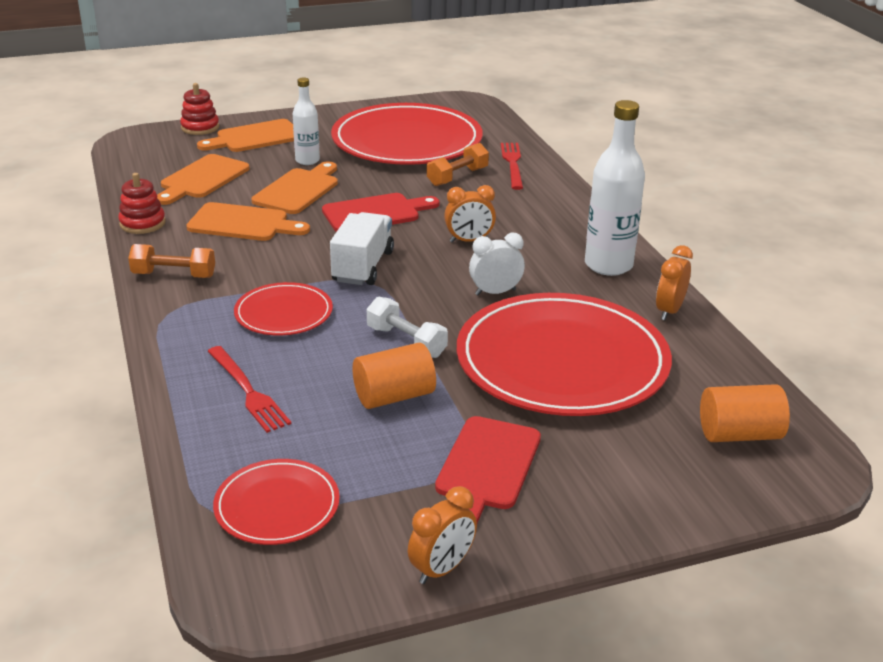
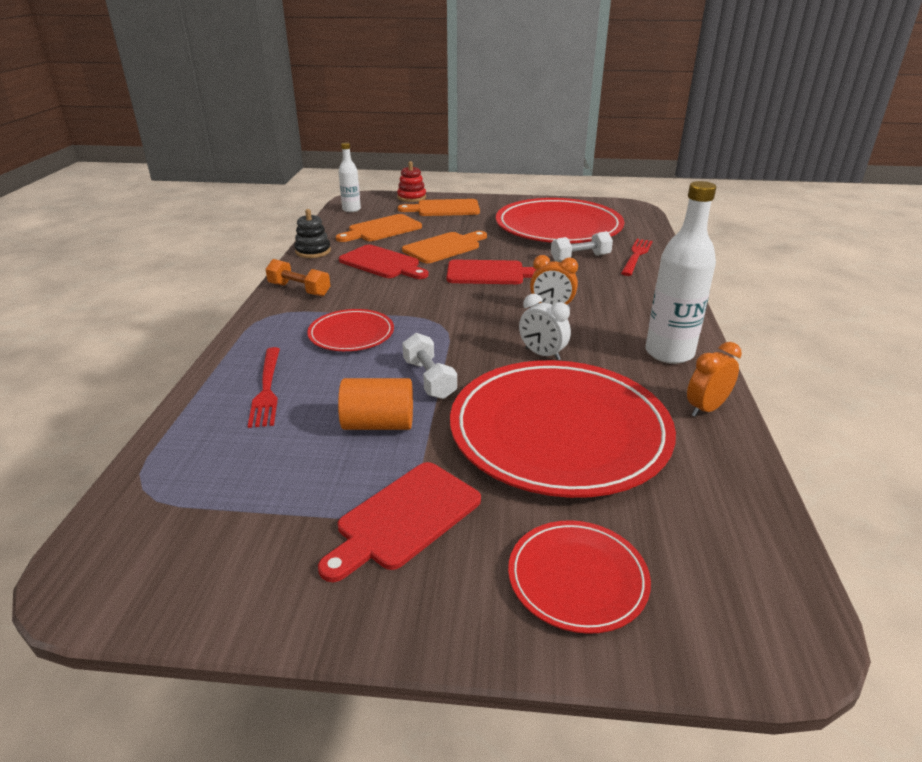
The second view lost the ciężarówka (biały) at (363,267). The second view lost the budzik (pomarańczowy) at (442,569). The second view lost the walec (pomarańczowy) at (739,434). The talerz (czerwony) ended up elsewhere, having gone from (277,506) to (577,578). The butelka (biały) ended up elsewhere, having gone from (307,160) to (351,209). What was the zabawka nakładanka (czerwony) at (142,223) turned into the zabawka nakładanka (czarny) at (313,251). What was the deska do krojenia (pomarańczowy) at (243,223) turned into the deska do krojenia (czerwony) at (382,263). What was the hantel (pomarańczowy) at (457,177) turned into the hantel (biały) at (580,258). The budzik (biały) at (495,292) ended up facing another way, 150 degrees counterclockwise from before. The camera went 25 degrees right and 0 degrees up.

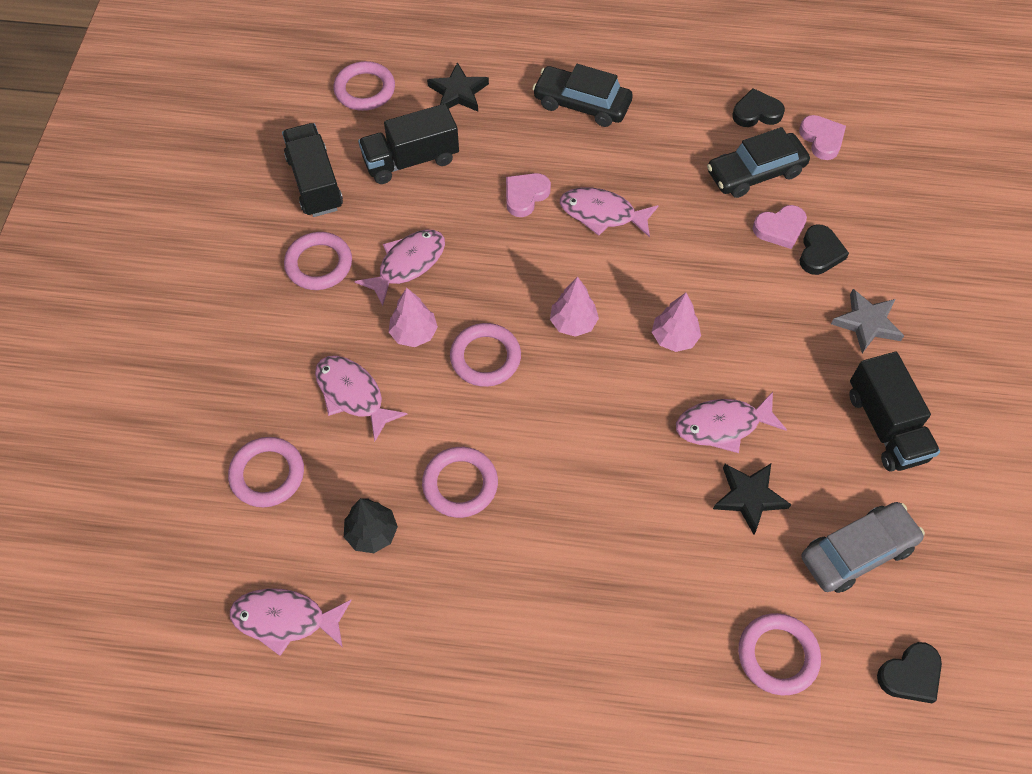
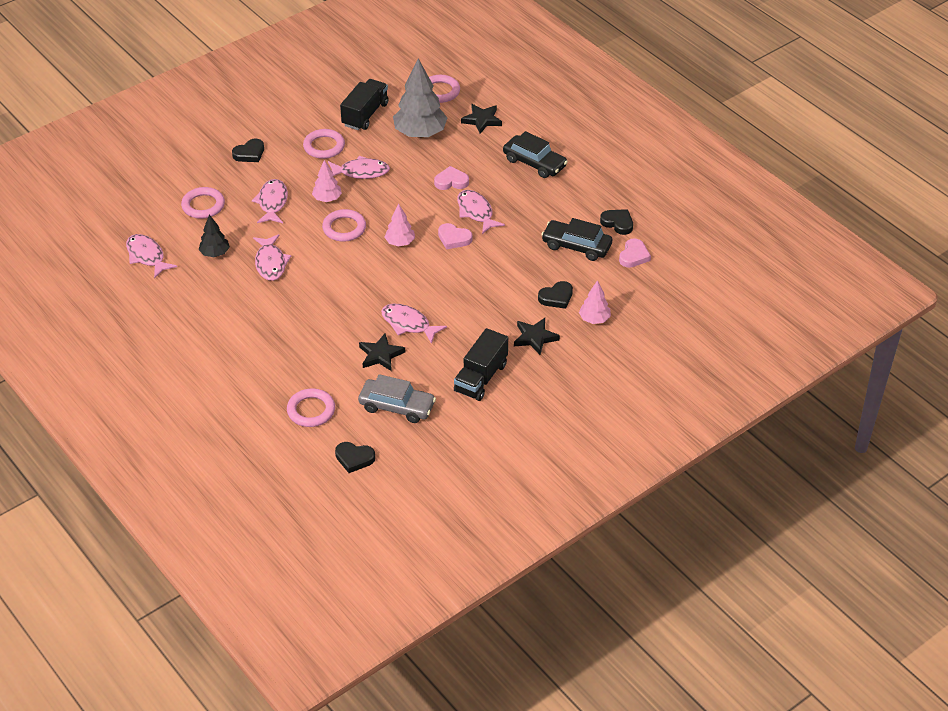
The second view gained the serce (czarny) at (249,153). The drzewko (różowy) ended up elsewhere, having gone from (674,338) to (594,319). The serce (różowy) ended up elsewhere, having gone from (780,229) to (454,238). Where the ciężarówka (czarny) stood at (411,160), the drzewko (szary) came to stand at (420,133). Where the pierścień (różowy) stood at (460,484), the ryba (różowy) came to stand at (271,263). What was the gwiazda (szary) at (867,323) turned into the gwiazda (czarny) at (535,338). The samochód (czarny) at (582,104) ended up facing another way, 150 degrees clockwise from before. The camera went 45 degrees right and 15 degrees down.

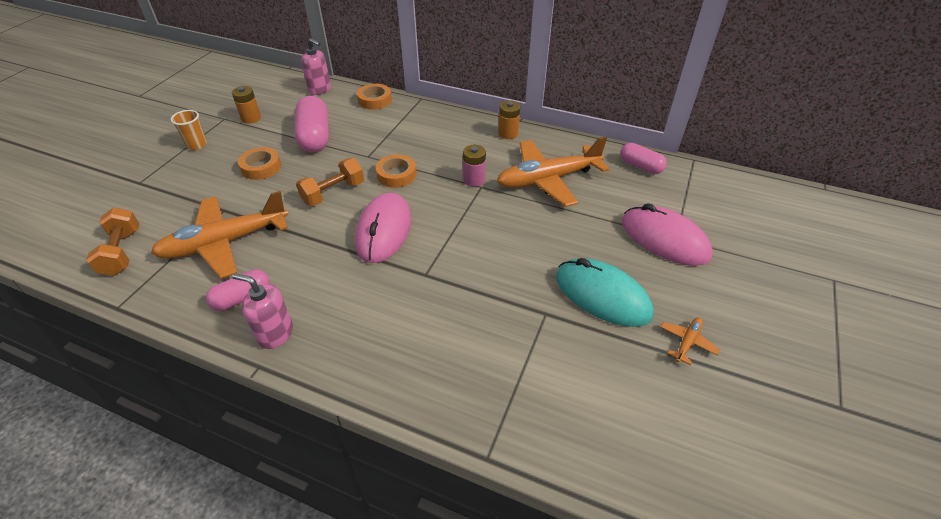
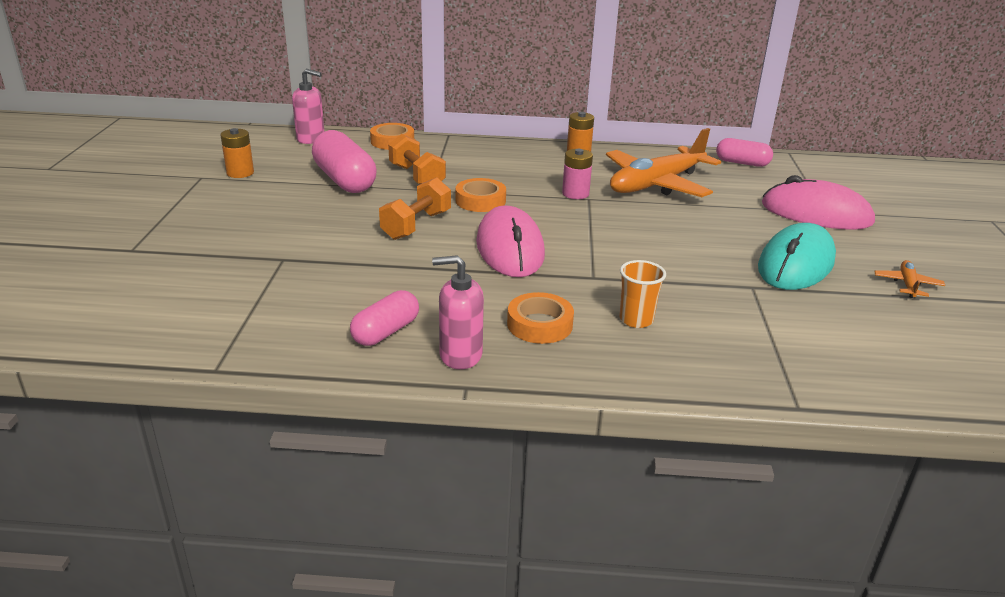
The second view lost the samolot (pomarańczowy) at (225,243). The hantel (pomarańczowy) ended up elsewhere, having gone from (122,252) to (417,177). The szklanka (pomarańczowy) ended up elsewhere, having gone from (197,145) to (636,320). The taśma klejąca (pomarańczowy) ended up elsewhere, having gone from (261,167) to (539,324). The myszka (turkusowy) at (602,295) ended up facing another way, 75 degrees counterclockwise from before. The camera went 20 degrees left and 15 degrees down.

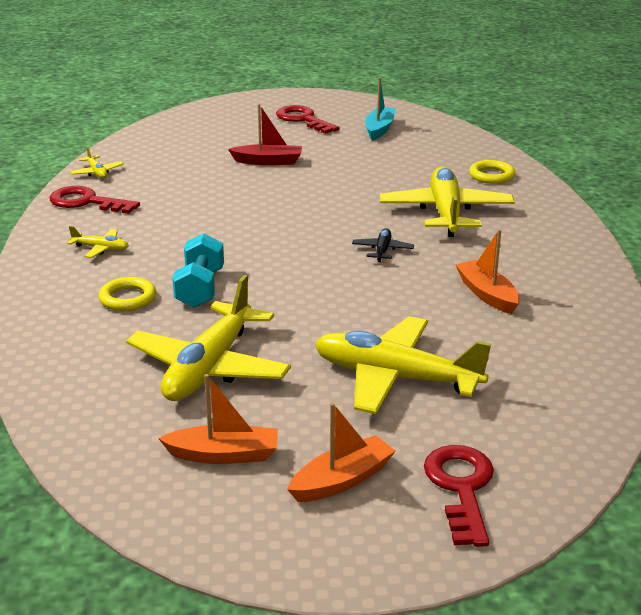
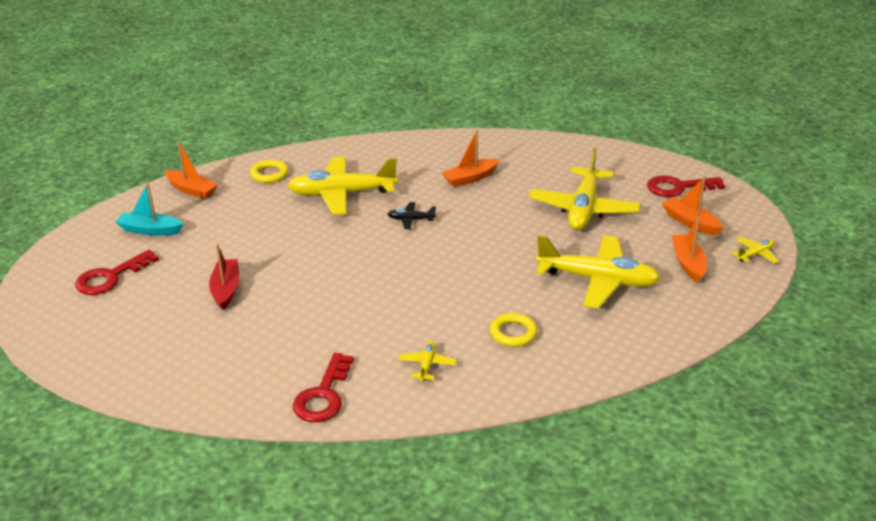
The second view lost the hantel (turkusowy) at (200,288). The second view gained the łódka (pomarańczowy) at (192,190). The samolot (żółty) ended up elsewhere, having gone from (97,172) to (755,254). The camera went 95 degrees left and 5 degrees up.

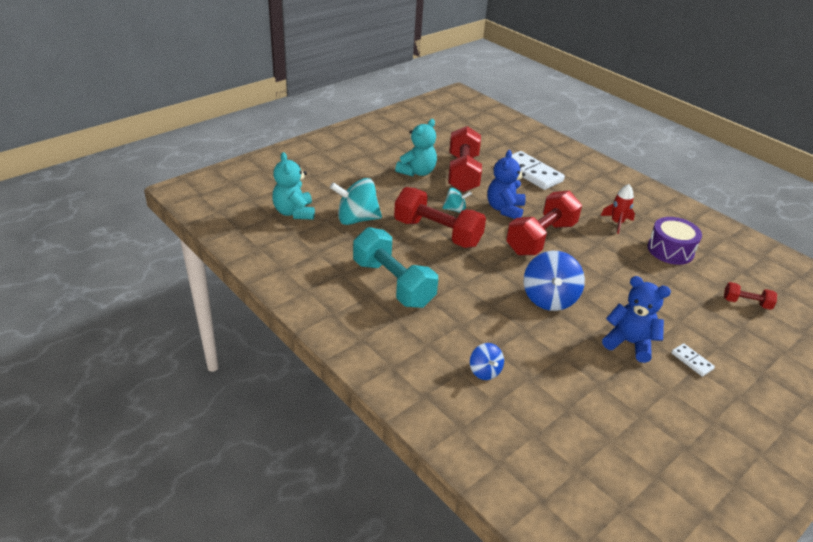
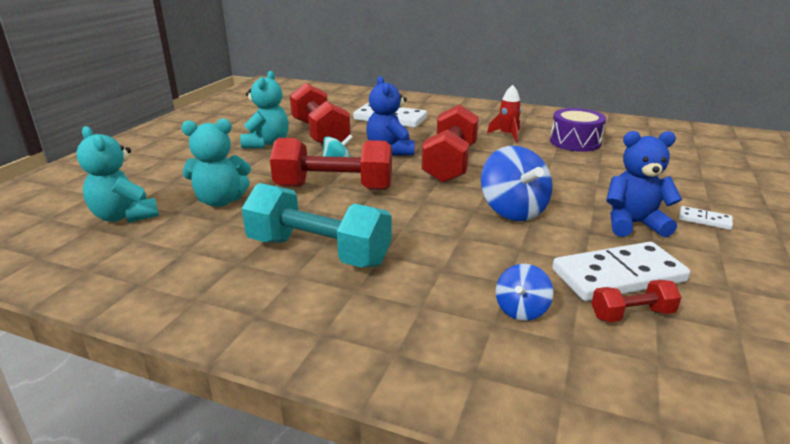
The second view gained the kostka domina (biały) at (618,276). The hantel (czerwony) ended up elsewhere, having gone from (746,303) to (632,314). Where the bączek (turkusowy) stood at (356,219), the miś (turkusowy) came to stand at (220,201). The bączek (niebieski) at (484,371) ended up facing another way, 75 degrees clockwise from before. The camera went 25 degrees left and 10 degrees down.

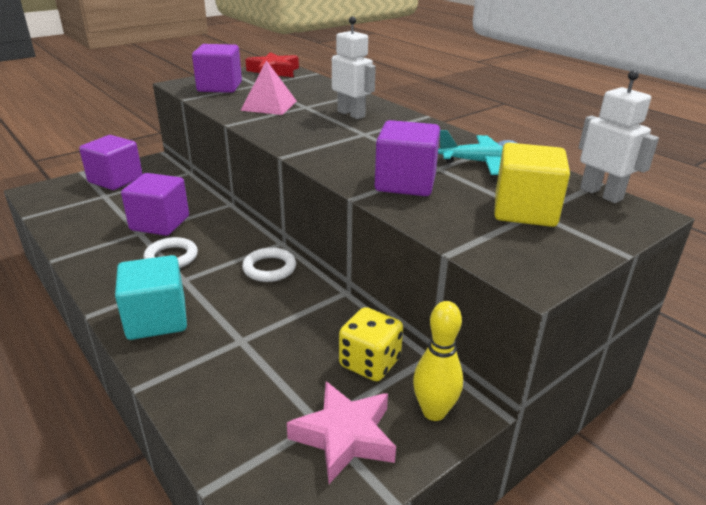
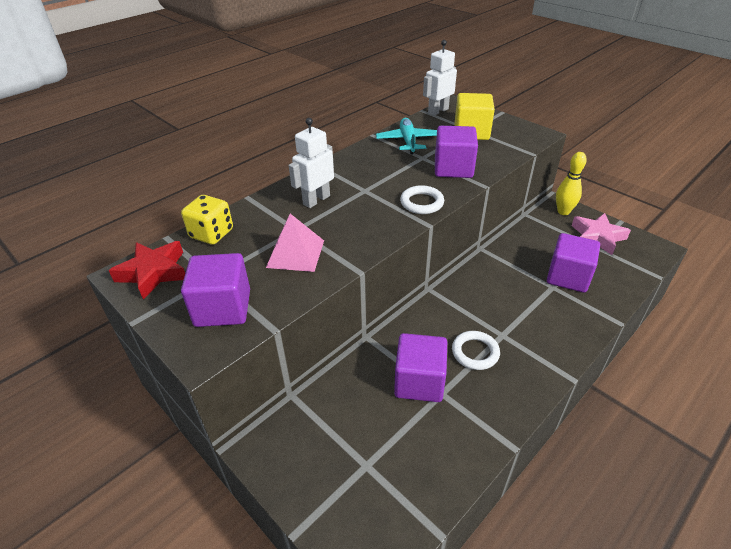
The second view lost the sześcian (turkusowy) at (157,319). The sześcian (fioletowy) ended up elsewhere, having gone from (115,180) to (568,277). The pierścień (biały) ended up elsewhere, having gone from (269,268) to (422,203). The kostka do gry (żółty) ended up elsewhere, having gone from (370,363) to (211,234). The camera went 95 degrees left and 10 degrees up.

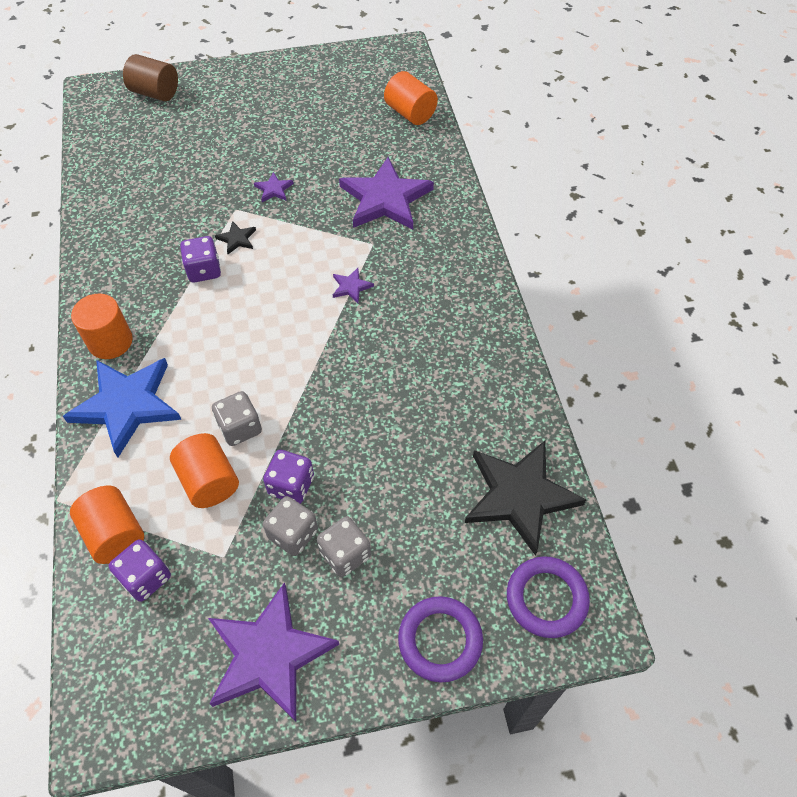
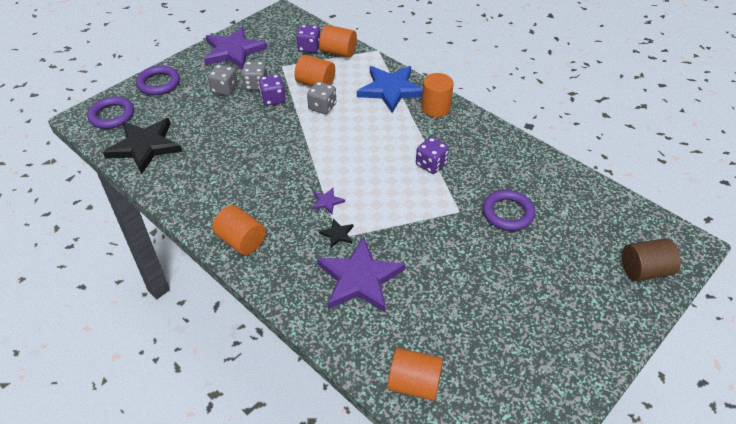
The second view lost the gwiazda (fioletowy) at (274,189). The second view gained the walec (pomarańczowy) at (241,241). The second view gained the pierścień (fioletowy) at (508,213). The gwiazda (czarny) ended up elsewhere, having gone from (237,239) to (337,234). The camera went 145 degrees right and 10 degrees down.

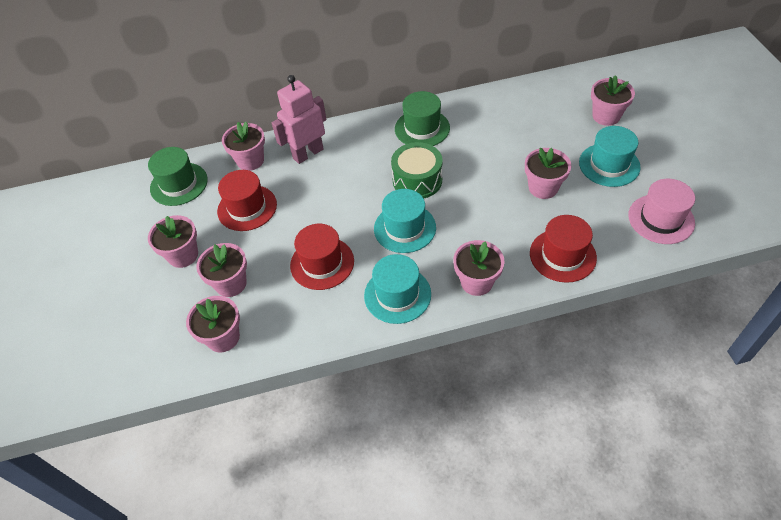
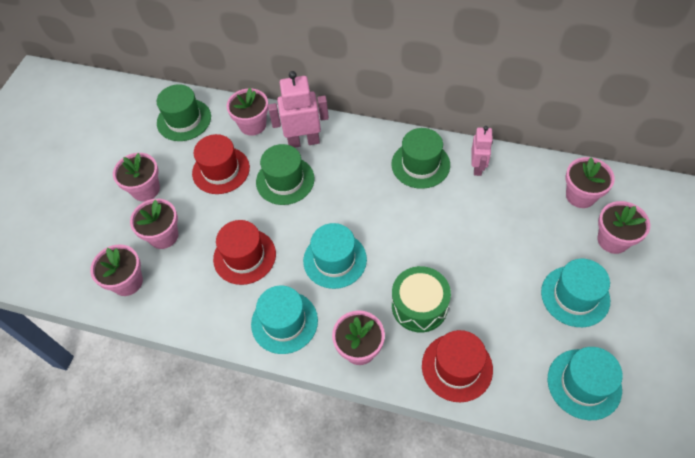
The second view gained the kapelusz (zielony) at (285,180). The second view gained the robot (różowy) at (477,167). The bęben (zielony) ended up elsewhere, having gone from (417,180) to (419,306). The doniczka (różowy) ended up elsewhere, having gone from (543,188) to (580,195). What was the kapelusz (różowy) at (661,219) turned into the kapelusz (turkusowy) at (584,384). The camera went 30 degrees right and 5 degrees up.

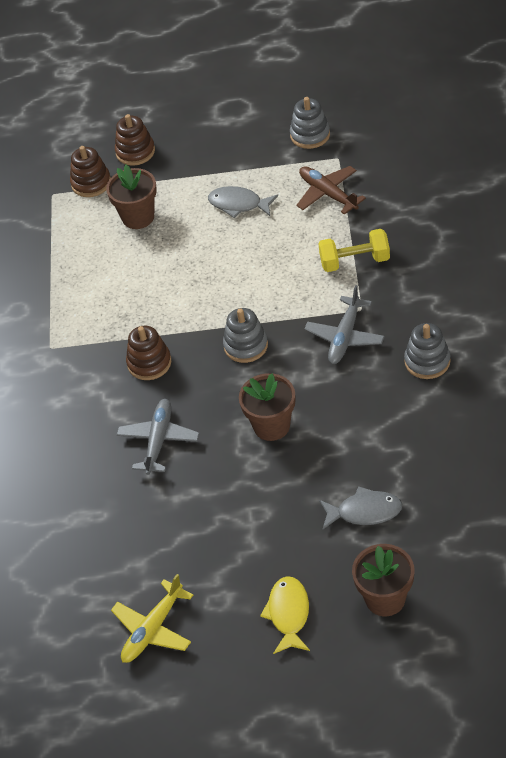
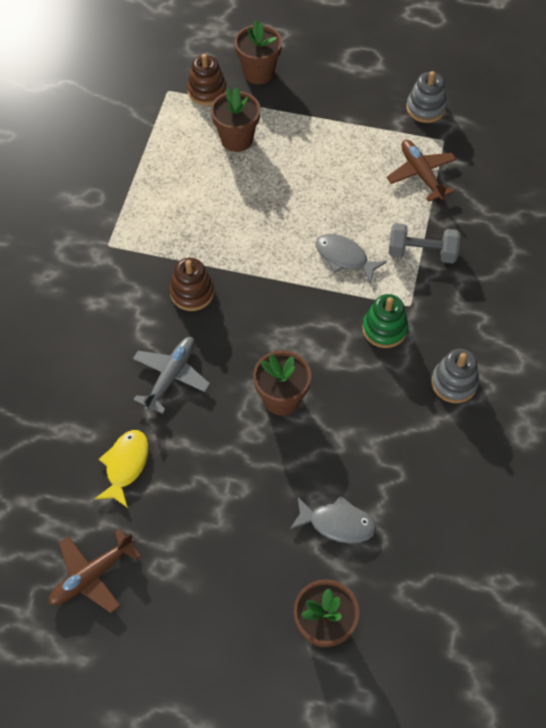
The second view lost the zabawka nakładanka (szary) at (246,345). The ryba (szary) ended up elsewhere, having gone from (239,204) to (344,258). The ryba (żółty) ended up elsewhere, having gone from (288,614) to (125,465). Where the zabawka nakładanka (brązowy) stood at (135,152), the doniczka (brązowy) came to stand at (258,73). Where the samolot (szary) stood at (345,337), the zabawka nakładanka (zielony) came to stand at (384,329). What was the samolot (żółty) at (153,629) turned into the samolot (brązowy) at (92,575). What was the hantel (żółty) at (355,261) turned into the hantel (szary) at (421,253). The camera went 10 degrees right and 10 degrees up.

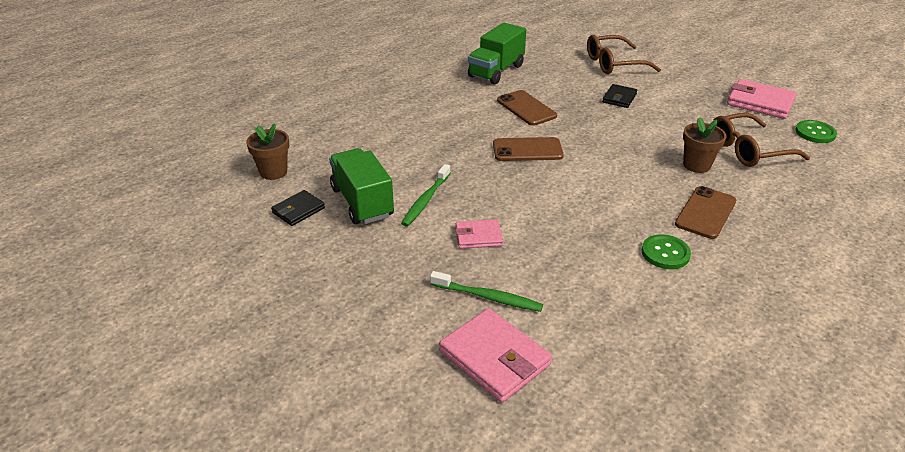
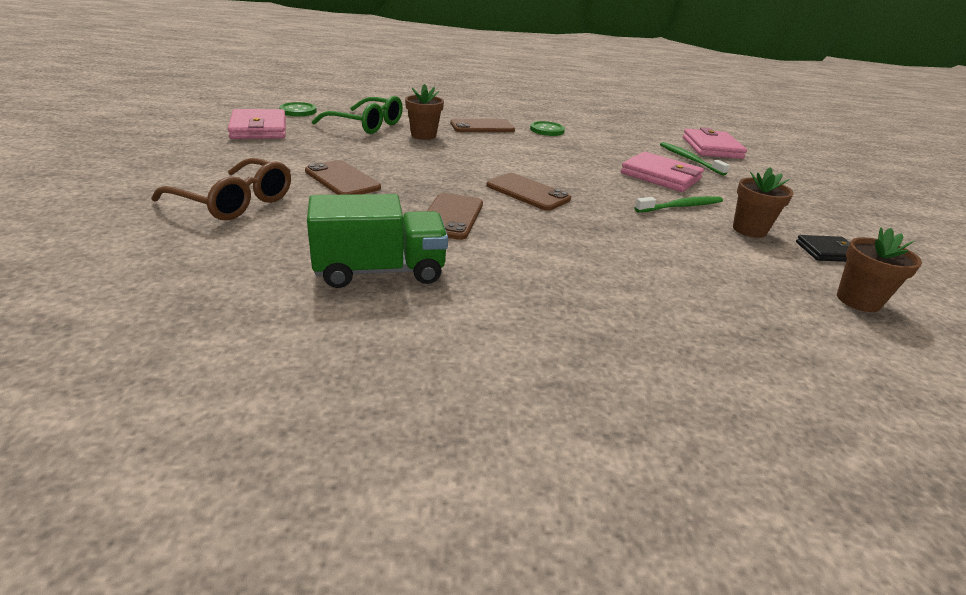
Where the ciężarówka (zielony) stood at (362,202), the doniczka (brązowy) came to stand at (749,230). Where the portfel (czarny) stood at (619,98), the telefon (brązowy) came to stand at (342,179). What was the okulary (brązowy) at (749,150) turned into the okulary (zielony) at (366,125). The size of the portfel (różowy) at (478,237) changed by a factor of 1.69. The camera went 140 degrees left and 5 degrees down.

